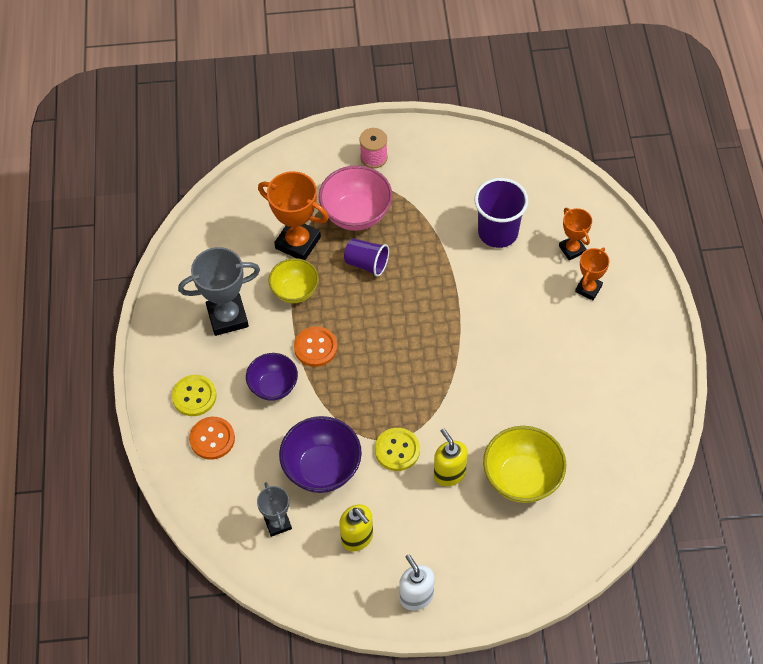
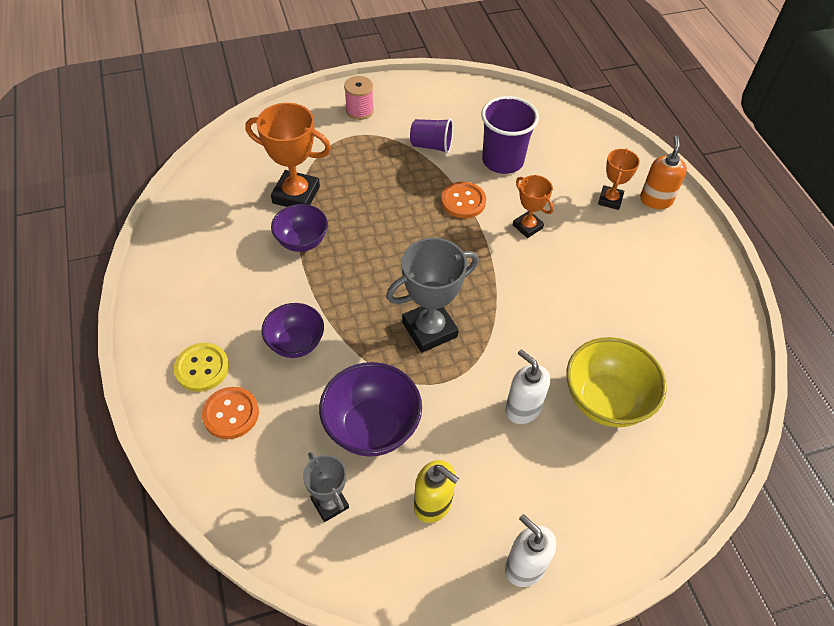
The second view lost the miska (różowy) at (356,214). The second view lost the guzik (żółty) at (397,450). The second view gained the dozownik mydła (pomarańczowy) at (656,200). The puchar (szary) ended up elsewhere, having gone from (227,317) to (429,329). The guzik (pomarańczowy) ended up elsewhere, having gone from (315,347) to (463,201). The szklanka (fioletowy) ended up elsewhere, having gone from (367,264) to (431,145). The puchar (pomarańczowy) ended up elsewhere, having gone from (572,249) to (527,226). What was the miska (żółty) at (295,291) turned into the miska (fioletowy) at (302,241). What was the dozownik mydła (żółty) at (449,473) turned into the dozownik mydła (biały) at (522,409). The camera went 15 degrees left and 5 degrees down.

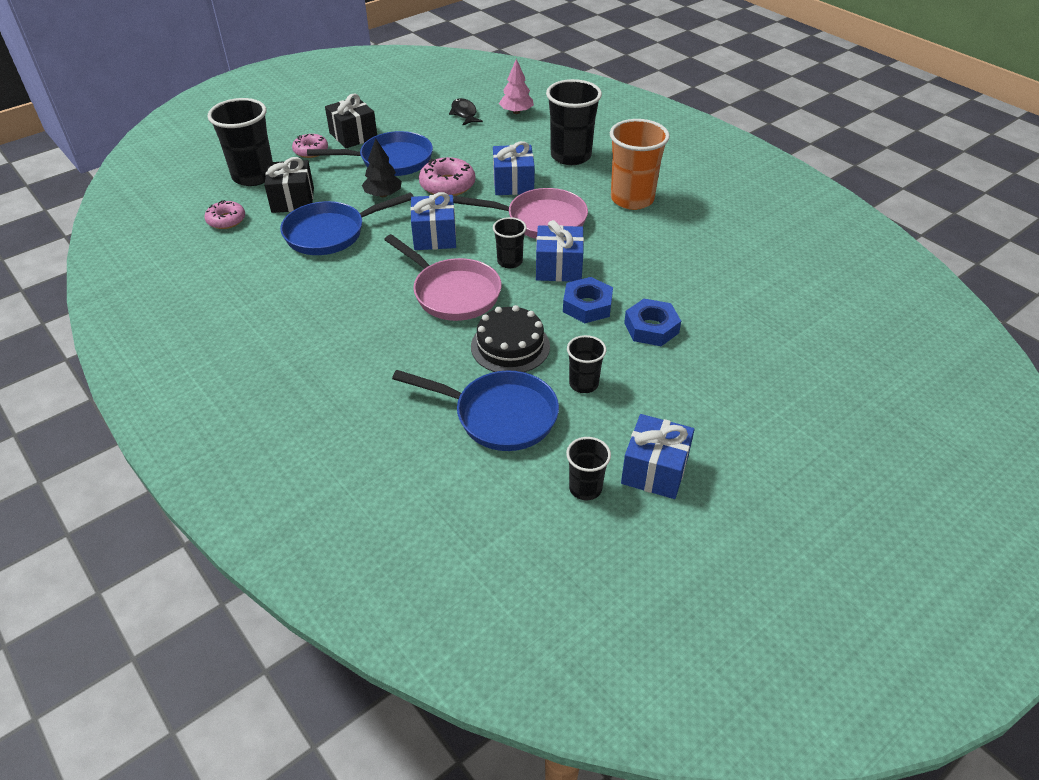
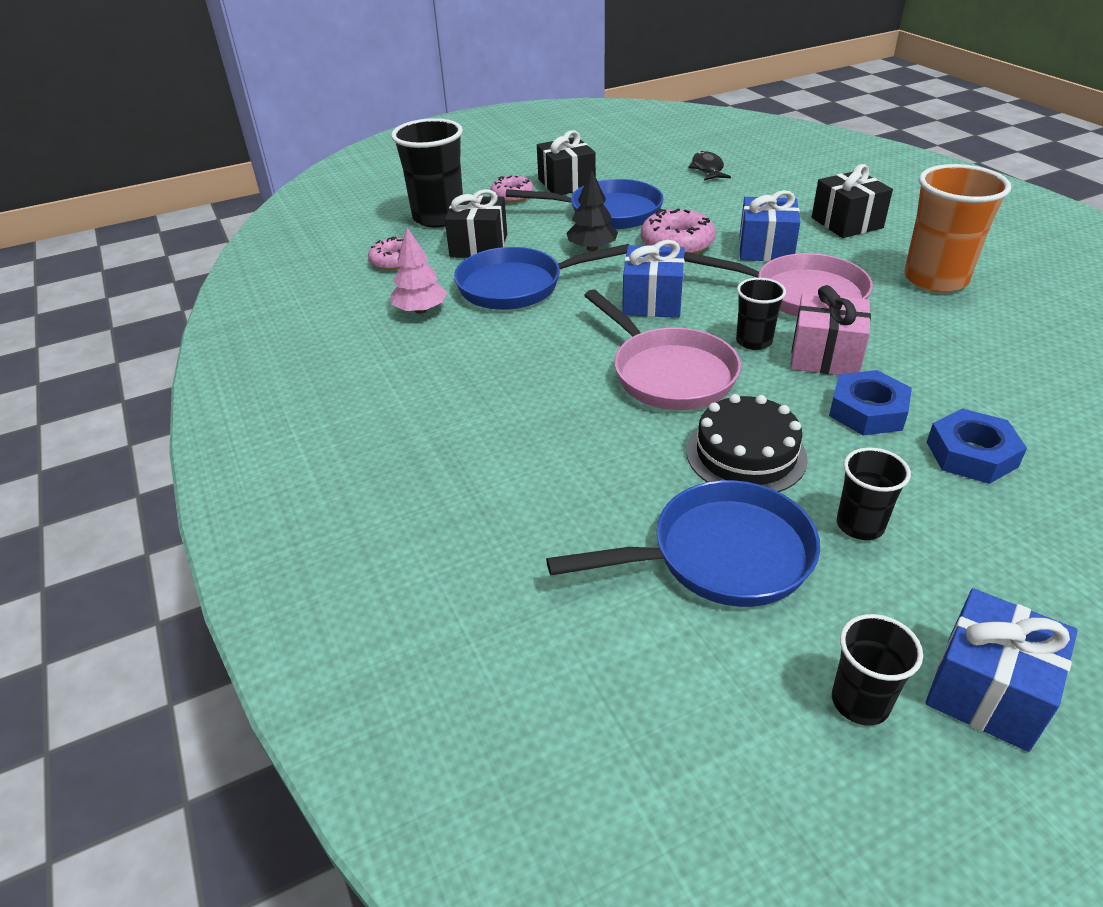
The drzewko (różowy) ended up elsewhere, having gone from (516,112) to (420,310). Where the szklanka (czarny) stood at (571,156), the prezent (czarny) came to stand at (846,223). What was the prezent (niebieski) at (559,268) turned into the prezent (różowy) at (825,356). The patelnia (niebieski) at (499,415) ended up facing another way, 45 degrees counterclockwise from before. The camera went 15 degrees right and 5 degrees down.

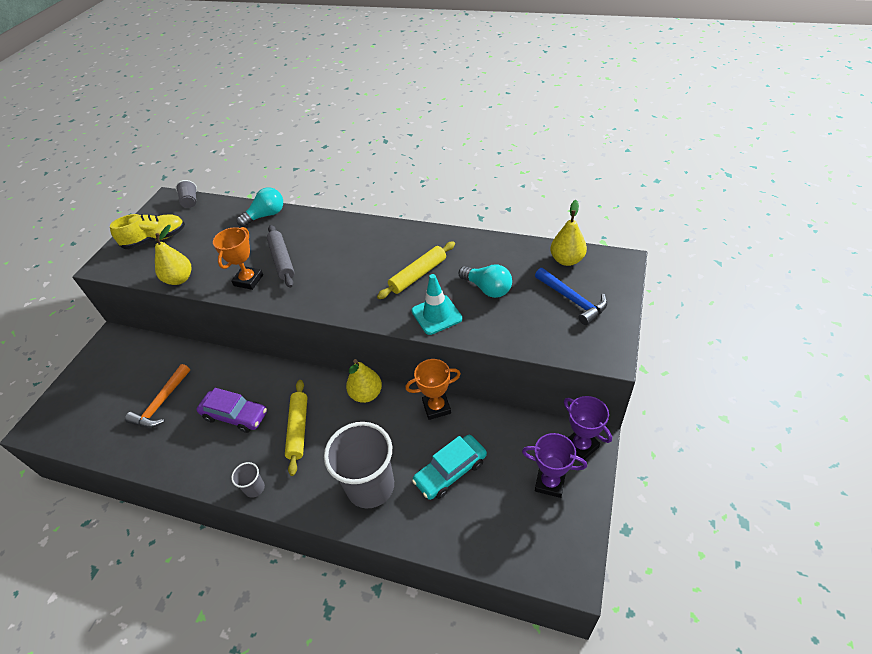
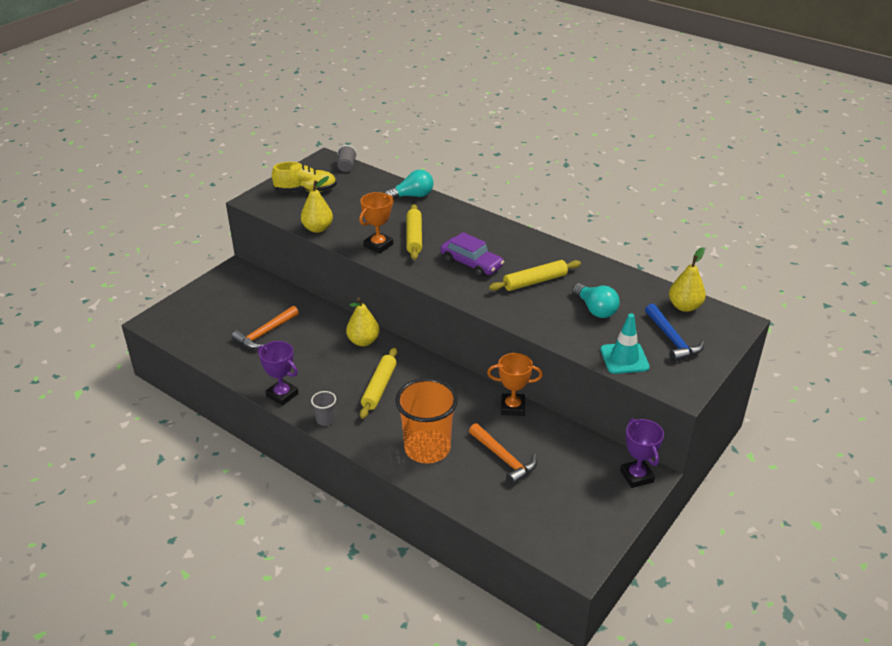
The samochód (fioletowy) ended up elsewhere, having gone from (235,415) to (471,263). The gruszka (żółty) ended up elsewhere, having gone from (366,394) to (363,341). The pachołek (turkusowy) ended up elsewhere, having gone from (436,315) to (624,358). The puchar (fioletowy) ended up elsewhere, having gone from (550,483) to (282,395). Where the samochód (turkusowy) stood at (450,471), the młotek (pomarańczowy) came to stand at (504,459). What was the wałek do ciasta (szary) at (282,260) turned into the wałek do ciasta (żółty) at (414,237). What was the szklanka (szary) at (370,486) turned into the szklanka (pomarańczowy) at (427,448). The camera went 15 degrees right and 10 degrees down.

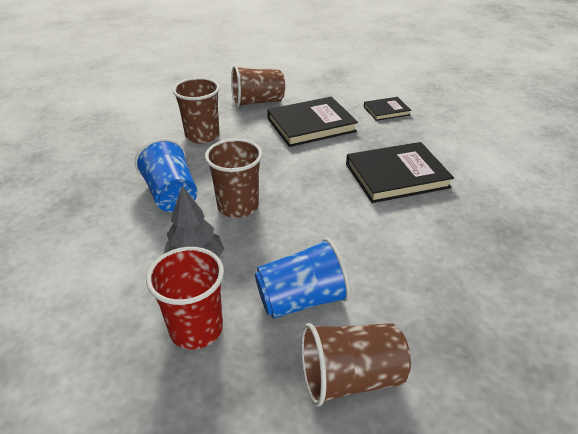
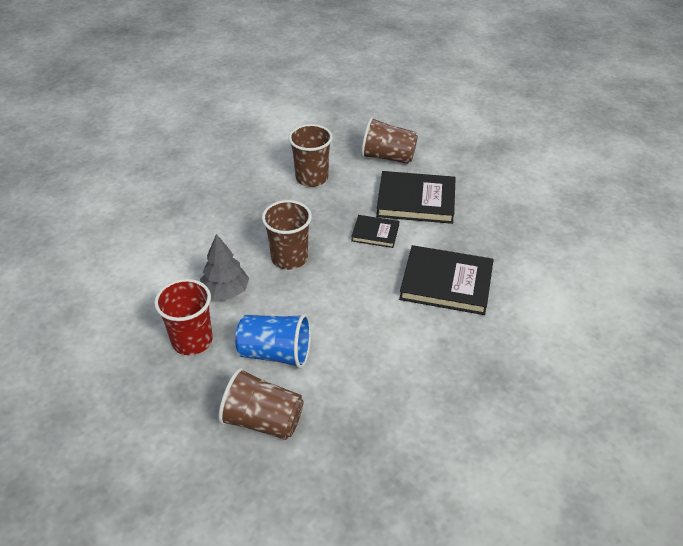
The second view lost the szklanka (niebieski) at (171,195). The książka (czarny) ended up elsewhere, having gone from (386,111) to (375,233). The camera went 30 degrees right and 5 degrees up.

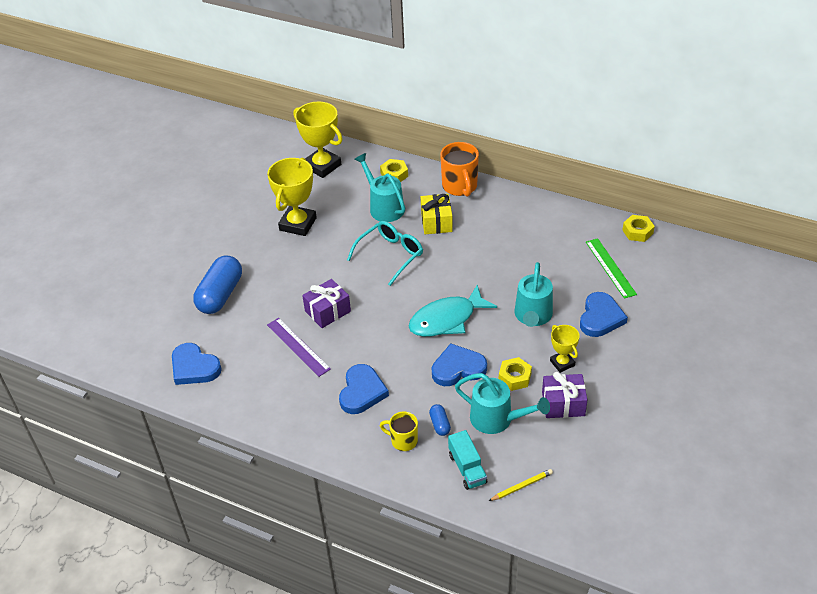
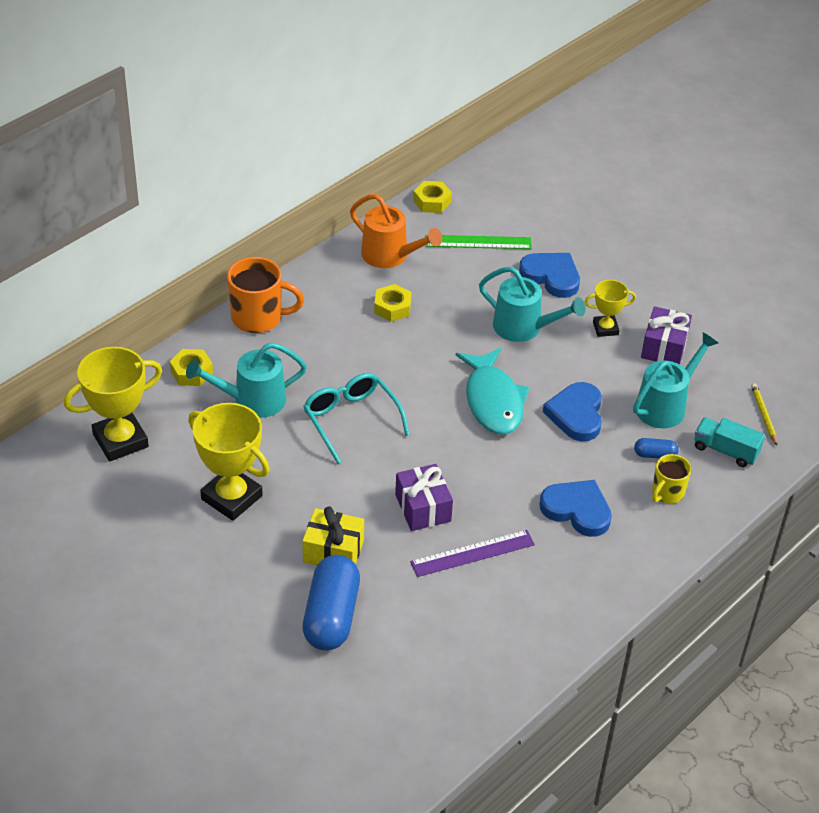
The second view lost the serce (niebieski) at (194,367). The second view gained the konewka (pomarańczowy) at (391,256). The prezent (żółty) ended up elsewhere, having gone from (436,222) to (333,551). The nakrętka (żółty) ended up elsewhere, having gone from (514,377) to (392,307). The kapsułka (niebieski) at (220,295) ended up facing another way, 60 degrees clockwise from before. The ciężarówka (turkusowy) at (467,468) ended up facing another way, 150 degrees counterclockwise from before. The camera went 75 degrees left and 0 degrees up.

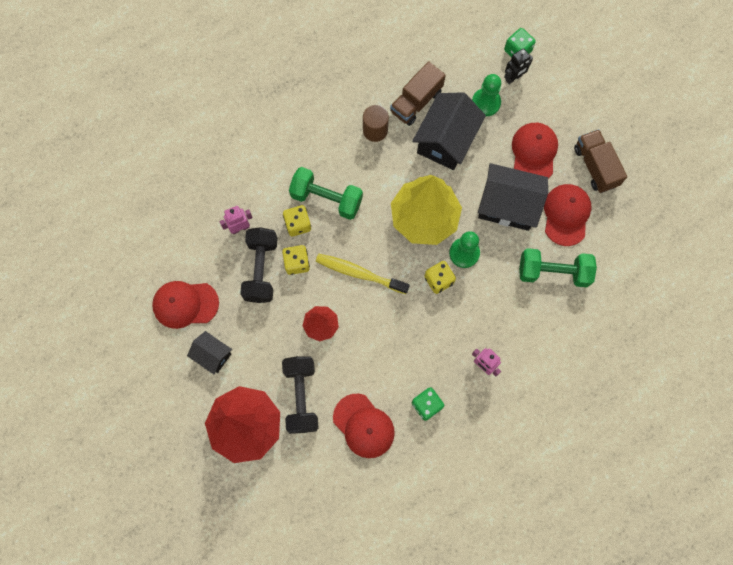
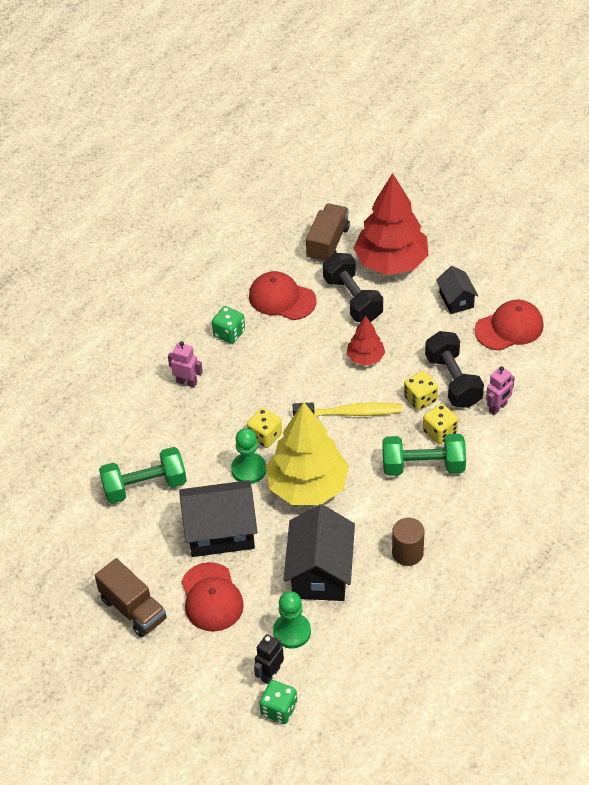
The second view lost the czapka (czerwony) at (566,215). The ciężarówka (brązowy) ended up elsewhere, having gone from (416,101) to (328,243). The domek (czarny) at (212,355) ended up facing another way, 60 degrees clockwise from before. The camera went 160 degrees right and 25 degrees down.

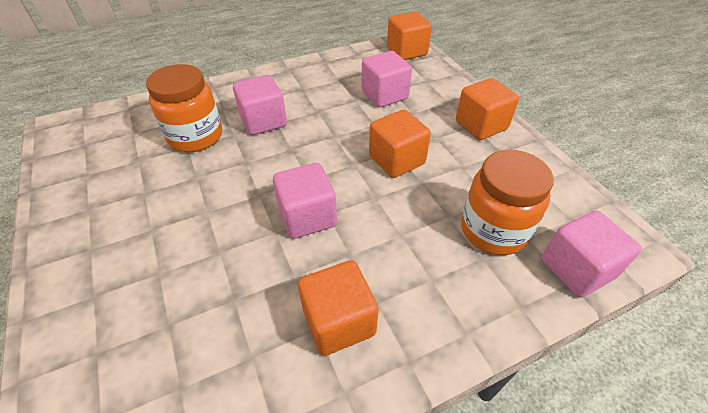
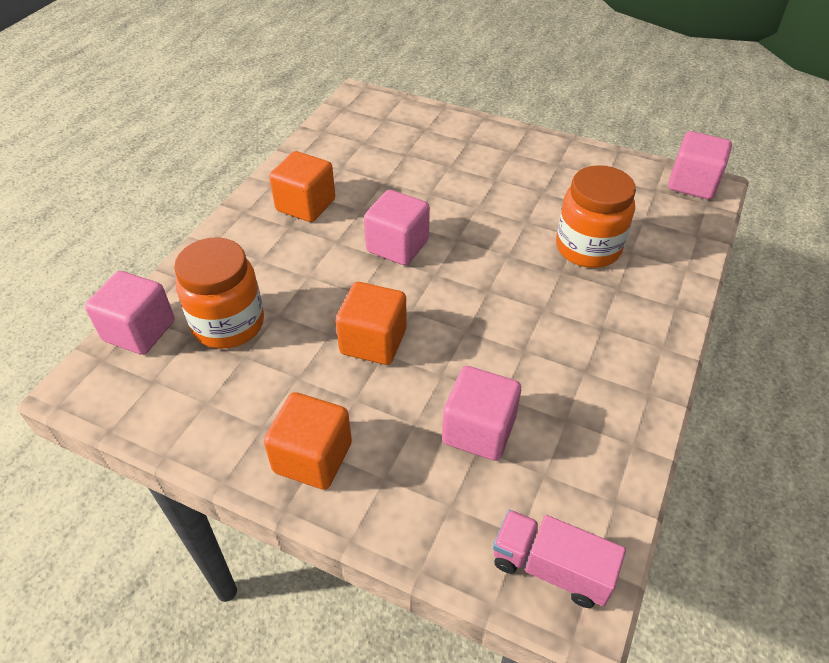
The sześcian (różowy) ended up elsewhere, having gone from (263,121) to (692,184). Where the sześcian (pomarańczowy) stood at (407,51), the ciężarówka (różowy) came to stand at (551,568). The camera went 140 degrees right and 0 degrees up.

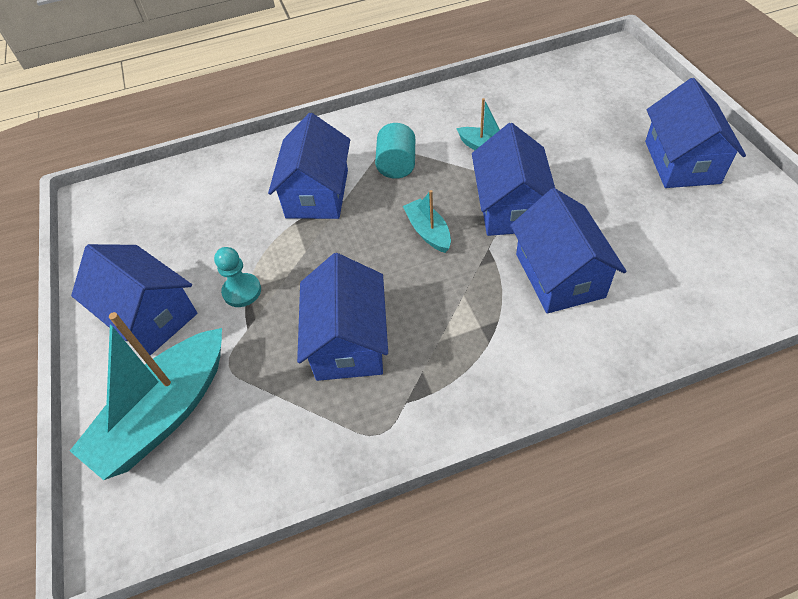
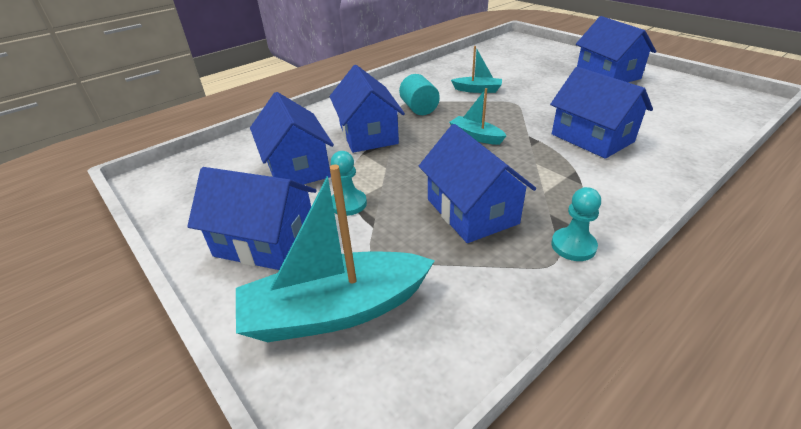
The second view gained the pionek (turkusowy) at (573,246). The domek (niebieski) ended up elsewhere, having gone from (510,207) to (297,167). The łódka (turkusowy) at (165,413) ended up facing another way, 60 degrees clockwise from before. The camera went 25 degrees left and 15 degrees down.

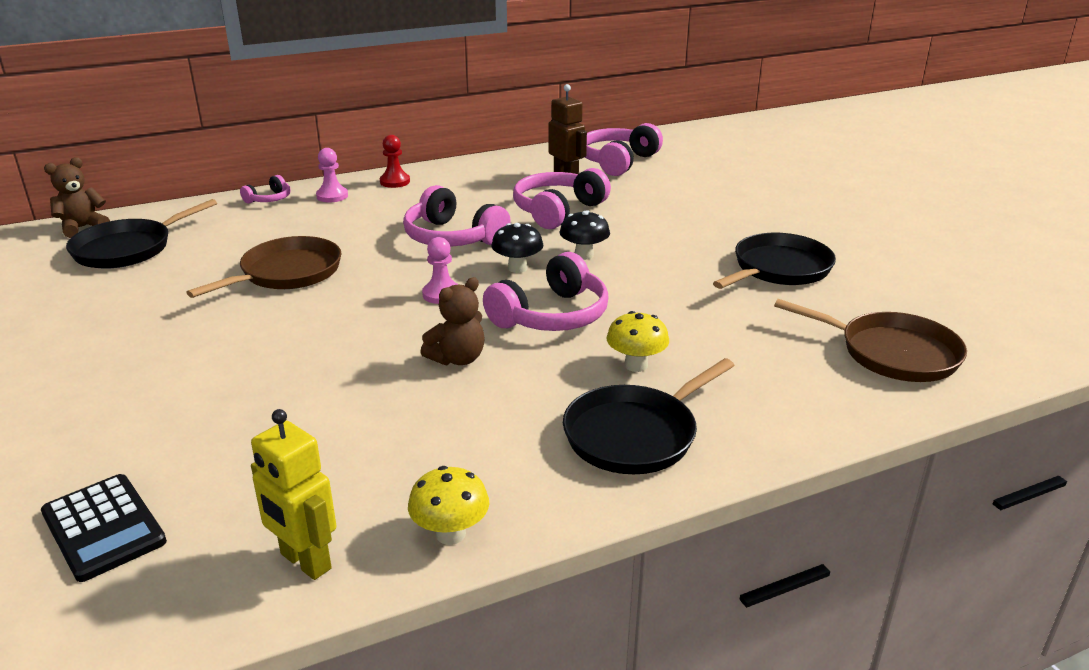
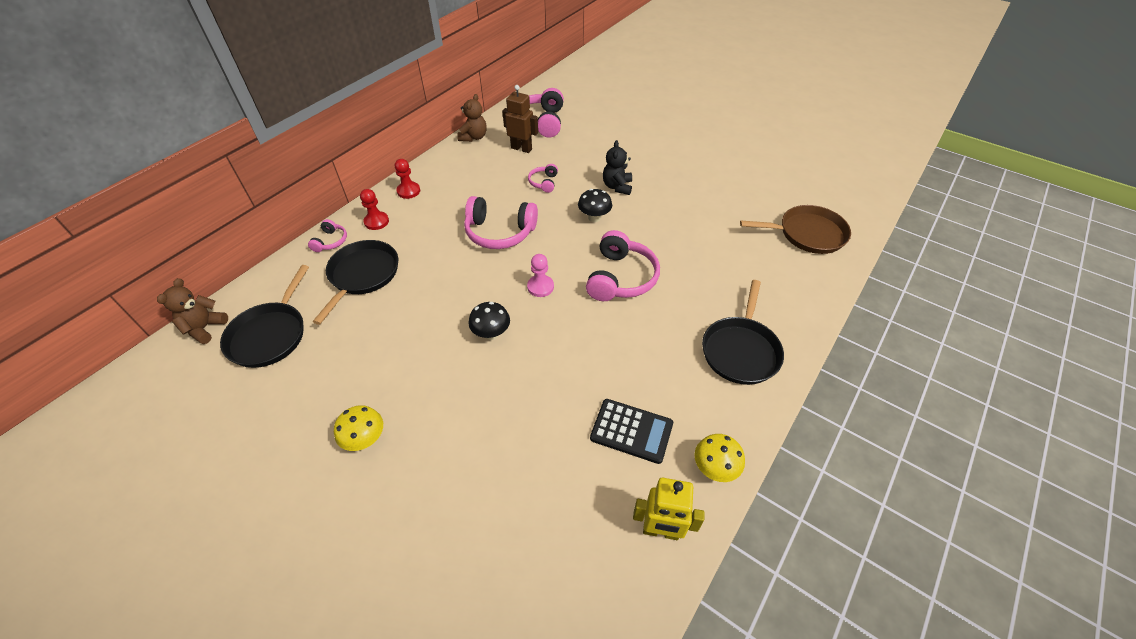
The second view lost the patelnia (brązowy) at (287,273). The second view gained the miś (czarny) at (617,187). The kalkulator (czarny) ended up elsewhere, having gone from (104,527) to (631,431). The miś (brązowy) ended up elsewhere, having gone from (457,359) to (474,137). The grzyb (czarny) ended up elsewhere, having gone from (517,268) to (491,333). The grzyb (żółty) ended up elsewhere, having gone from (636,365) to (365,439). The patelnia (czarny) ended up elsewhere, having gone from (779,269) to (362,275). What was the pionek (różowy) at (332,196) turned into the pionek (czerwony) at (376,221). The size of the słuchawki (różowy) at (558,211) changed by a factor of 0.50. The camera went 30 degrees left and 20 degrees up.

